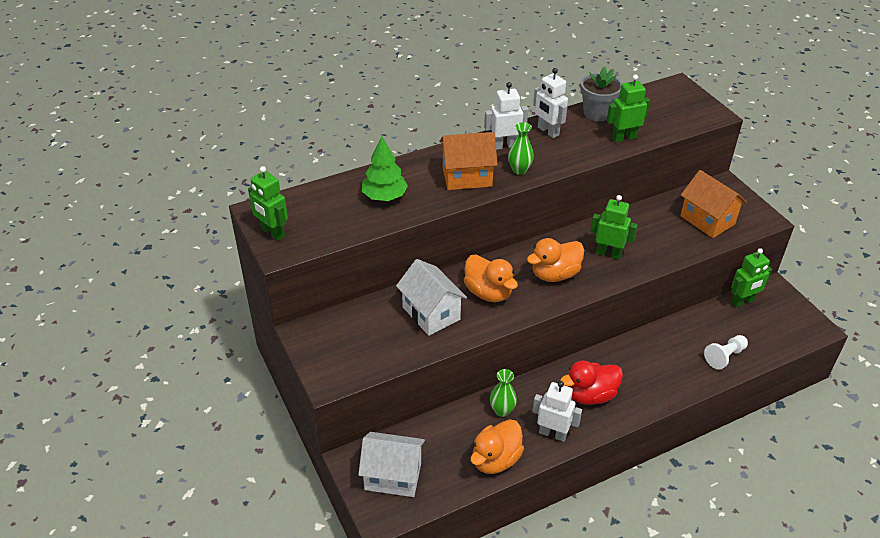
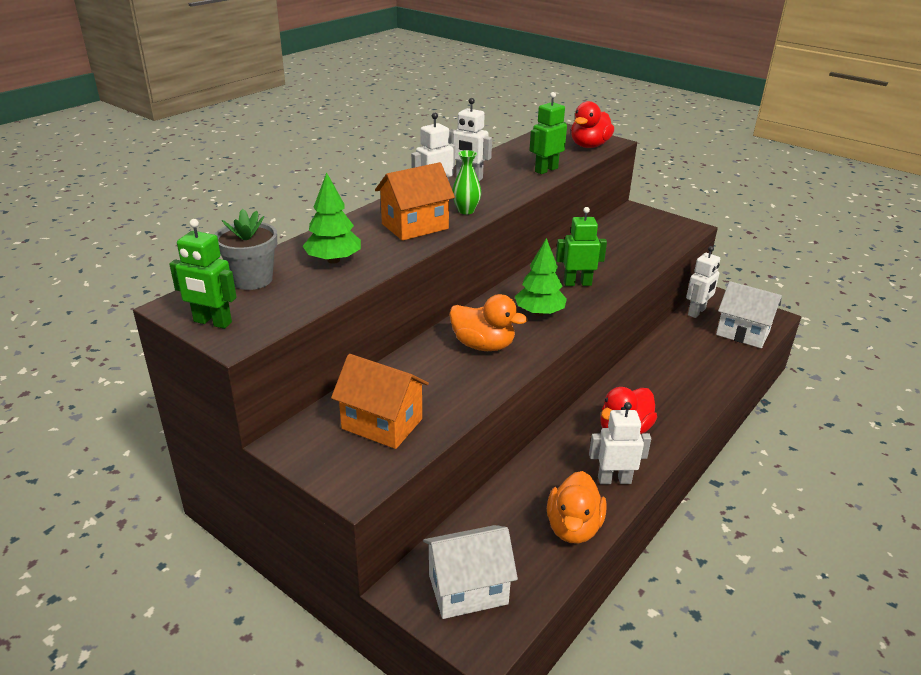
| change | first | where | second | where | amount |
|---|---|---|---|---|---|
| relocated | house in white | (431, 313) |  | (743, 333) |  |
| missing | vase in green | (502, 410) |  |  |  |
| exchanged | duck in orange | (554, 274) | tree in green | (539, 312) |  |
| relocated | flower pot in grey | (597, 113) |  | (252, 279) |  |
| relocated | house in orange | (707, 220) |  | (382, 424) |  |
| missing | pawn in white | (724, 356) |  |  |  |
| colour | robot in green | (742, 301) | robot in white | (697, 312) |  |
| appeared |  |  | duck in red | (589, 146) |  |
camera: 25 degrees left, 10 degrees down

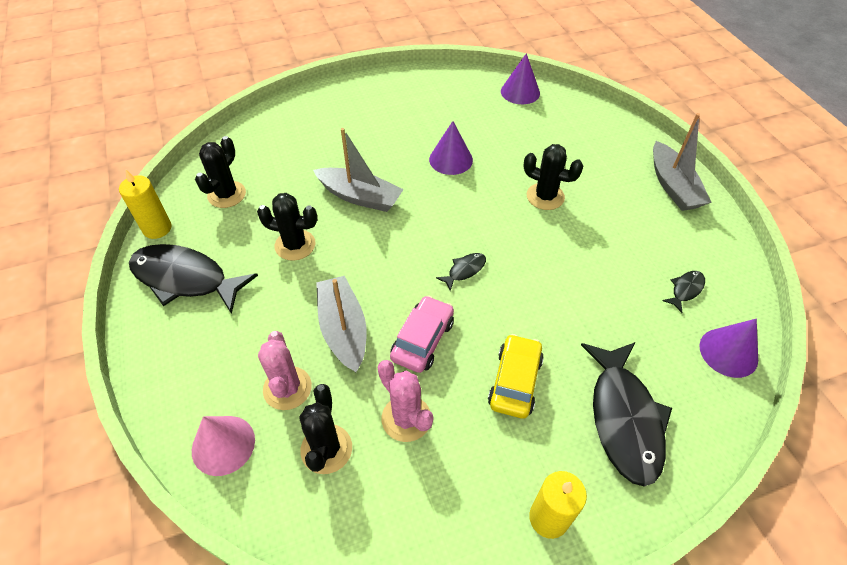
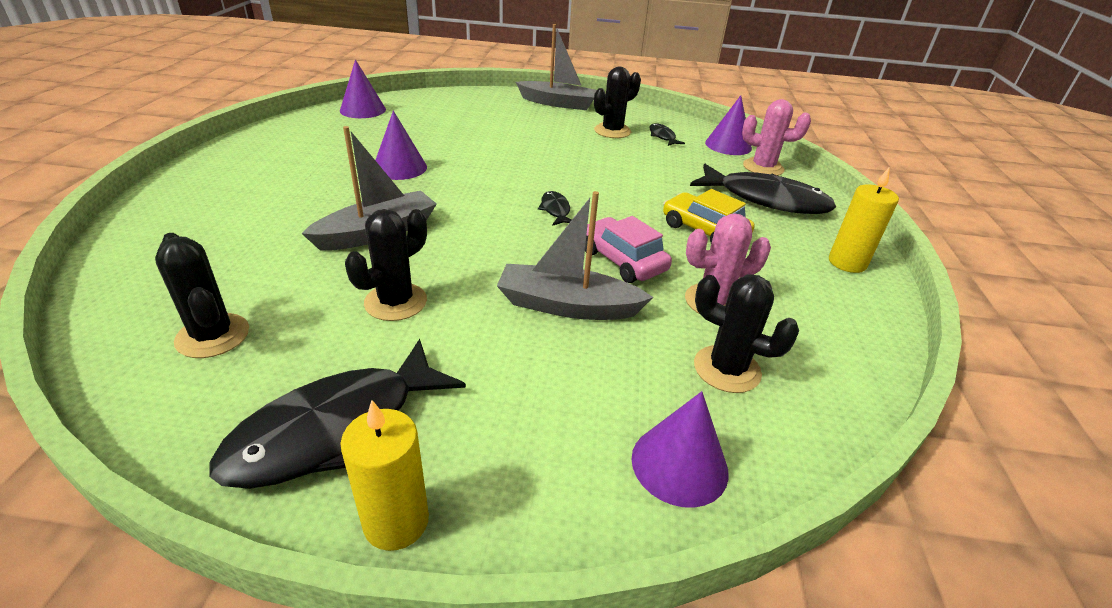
| change | first | where | second | where | amount |
|---|---|---|---|---|---|
| relocated | candle in yellow | (157, 228) |  | (396, 521) |  |
| colour | cone in pink | (223, 445) | cone in purple | (679, 464) |  |
| relocated | cactus in pink | (287, 388) |  | (763, 167) |  |
| relocated | cactus in black | (545, 196) |  | (612, 131) |  |
camera: 65 degrees left, 15 degrees down

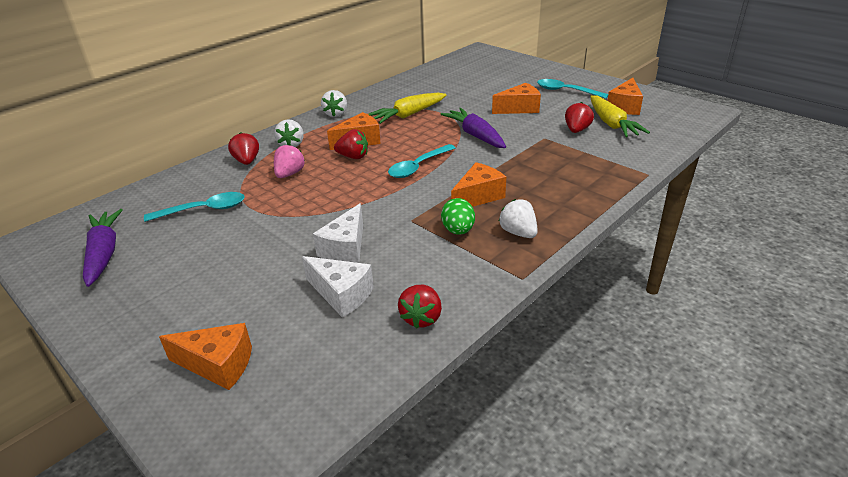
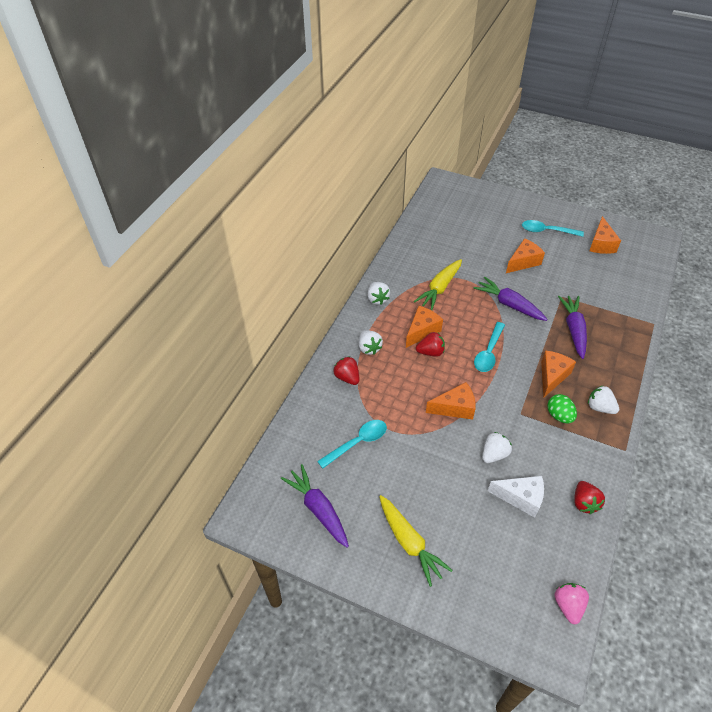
| change | first | where | second | where | amount |
|---|---|---|---|---|---|
| relocated | cheese in orange | (218, 365) |  | (455, 408) |  |
| relocated | strawberry in pink | (289, 174) |  | (568, 605) |  |
| exchanged | cheese in white | (345, 248) | strawberry in white | (494, 454) |  |
| missing | strawberry in red | (576, 130) |  |  |  |
| relocated | carrot in yellow | (611, 124) |  | (409, 542) |  |
| appeared |  |  | carrot in purple | (574, 330) |  |
camera: 20 degrees left, 15 degrees up

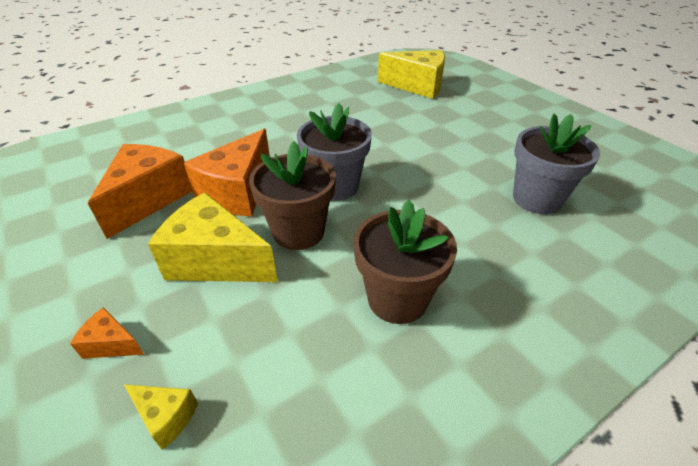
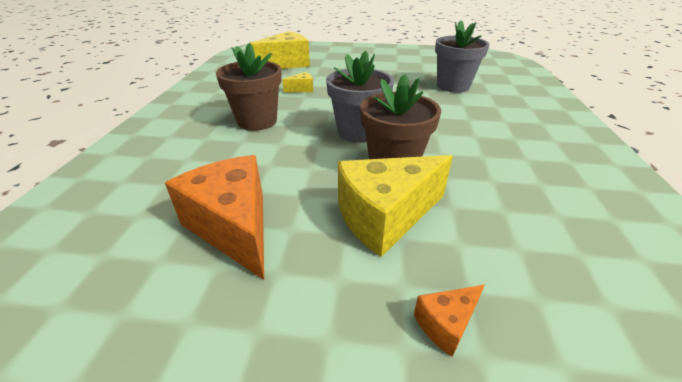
| change | first | where | second | where | amount |
|---|---|---|---|---|---|
| relocated | cheese in yellow | (166, 417) |  | (301, 89) |  |
| missing | cheese in orange | (238, 192) |  |  |  |
| relocated | flower pot in brown | (397, 299) |  | (257, 121) |  |
camera: 50 degrees left, 5 degrees down

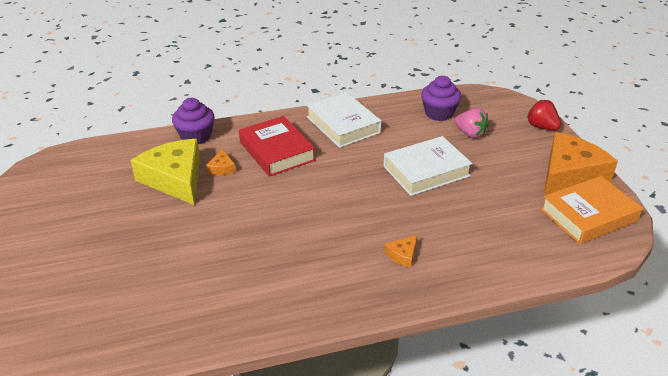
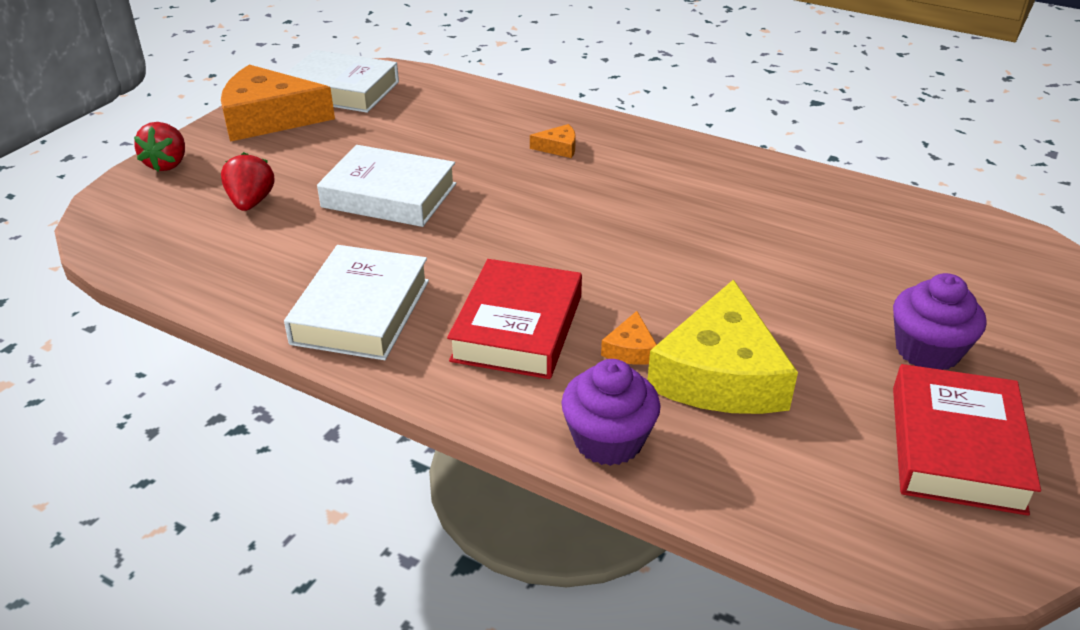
| change | first | where | second | where | amount |
|---|---|---|---|---|---|
| spun | cheese in orange | (222, 168) |  | (630, 349) | 150 degrees clockwise |
| relocated | cupcake in purple | (439, 113) |  | (927, 351) |  |
| colour | strawberry in pink | (470, 134) | strawberry in red | (251, 202) |  |
| colour | book in orange | (588, 215) | book in white | (341, 90) |  |
| appeared |  |  | book in red | (956, 448) |  |
camera: 135 degrees left, 0 degrees up

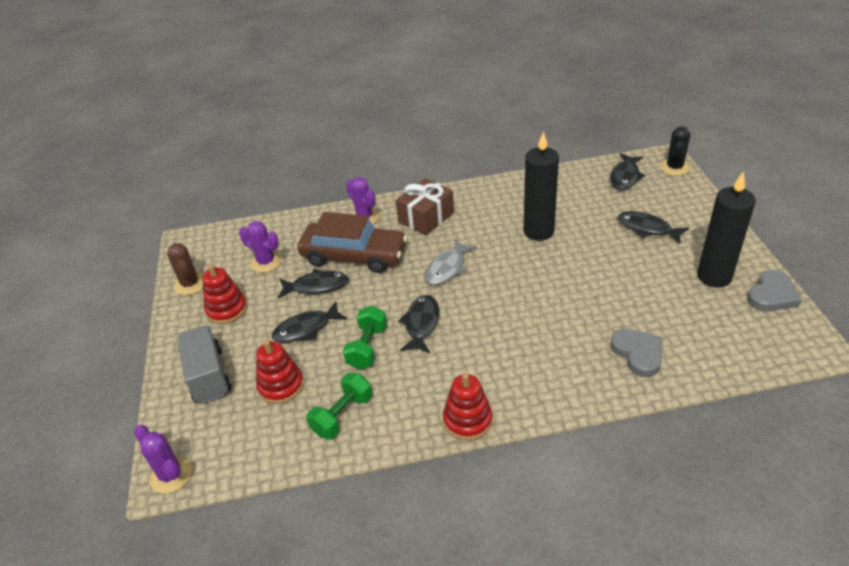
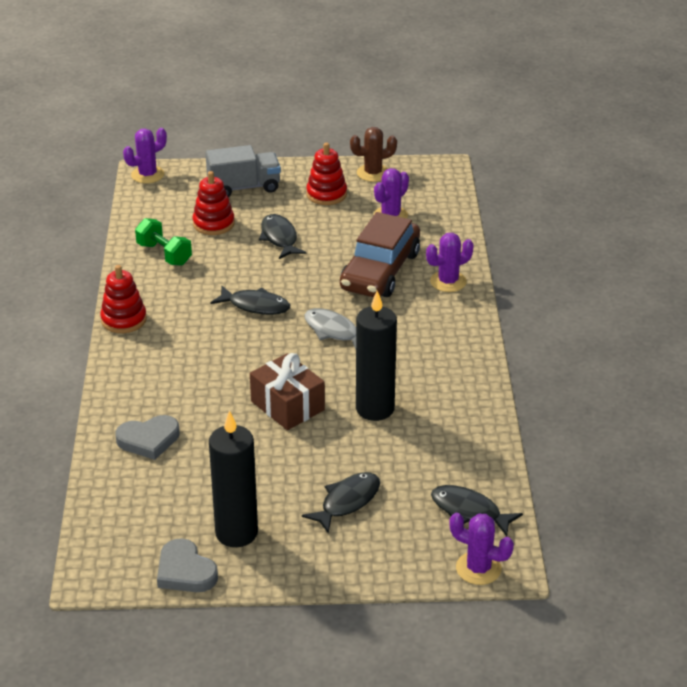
| change | first | where | second | where | amount |
|---|---|---|---|---|---|
| missing | fish in black | (317, 286) |  |  |  |
| missing | dumbbell in green | (367, 347) |  |  |  |
| relocated | gift in brown | (426, 217) |  | (287, 405) |  |
| colour | cactus in black | (674, 167) | cactus in purple | (478, 568) |  |
camera: 95 degrees right, 5 degrees down

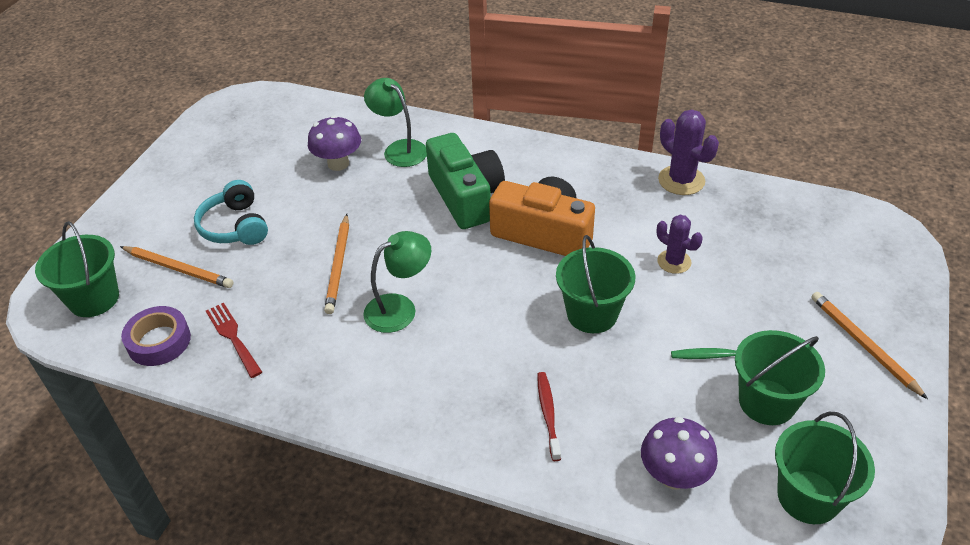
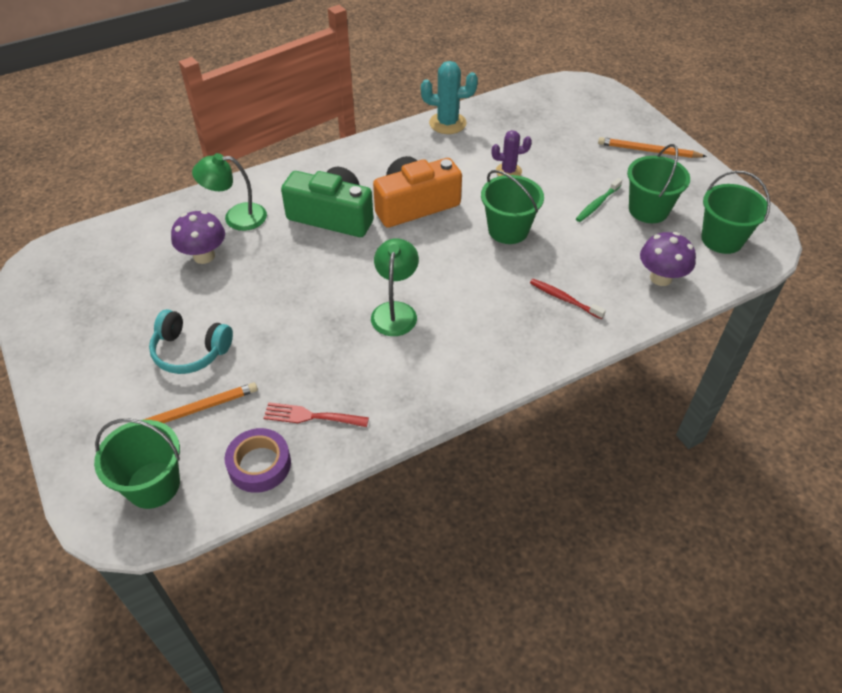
| change | first | where | second | where | amount |
|---|---|---|---|---|---|
| missing | pencil in orange | (339, 266) |  |  |  |
| colour | cactus in purple | (681, 180) | cactus in turquoise | (447, 123) |  |
camera: 50 degrees left, 5 degrees up

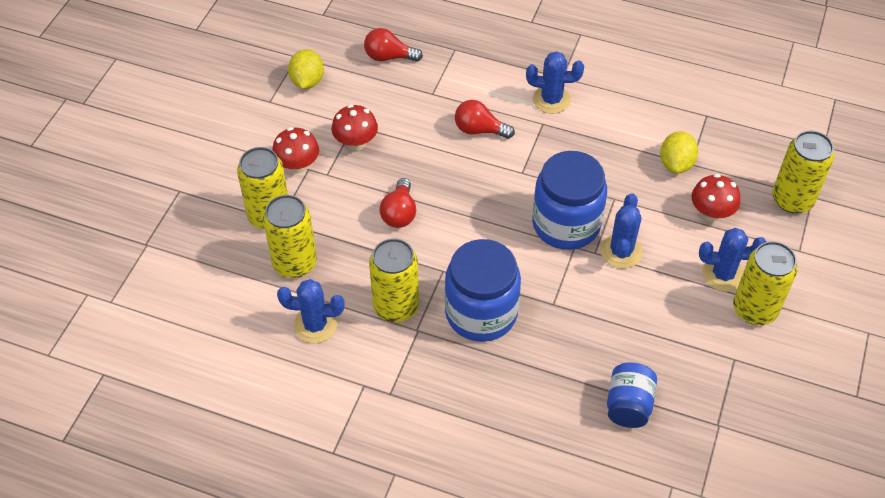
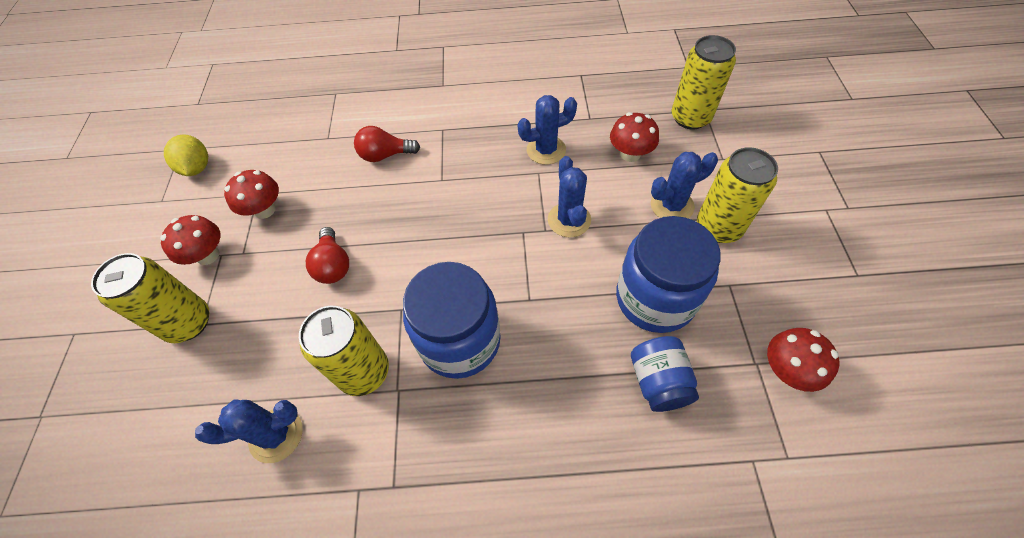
| change | first | where | second | where | amount |
|---|---|---|---|---|---|
| missing | can in yellow | (294, 263) |  |  |  |
| missing | light bulb in red | (389, 57) |  |  |  |
| relocated | cactus in blue | (551, 100) |  | (546, 150) |  |
| relocated | jar in blue | (566, 224) |  | (655, 298) |  |
| missing | lemon in yellow | (676, 164) |  |  |  |
| appeared |  |  | mushroom in red | (787, 370) |  |
camera: 20 degrees left, 5 degrees up

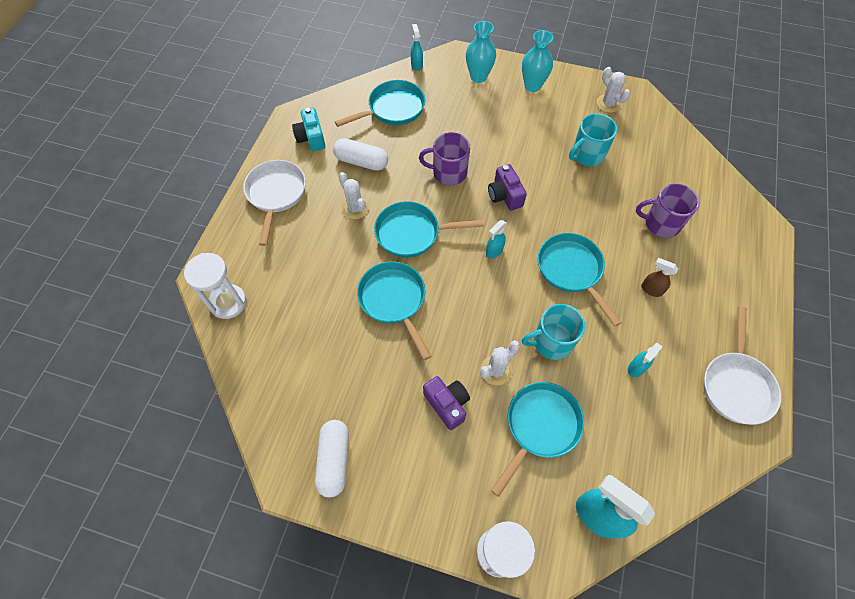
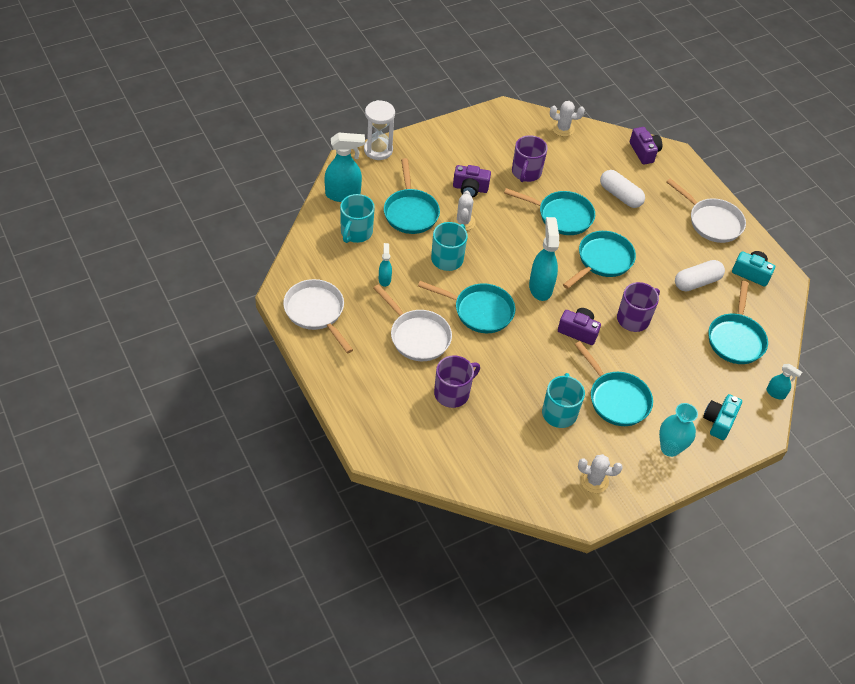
| change | first | where | second | where | amount |
|---|---|---|---|---|---|
| exchanged | hourglass in white | (228, 302) | camera in purple | (644, 152) |  |
| relocated | capsule in white | (334, 460) |  | (620, 195) |  |
| relocated | cactus in white | (355, 208) |  | (563, 128) |  |
| exchanged | vase in turquoise | (478, 77) | camera in turquoise | (719, 421) |  |
| size | spray bottle in turquoise | (494, 251) |  | (540, 287) | x1.91 |
| exchanged | spray bottle in brown | (651, 289) | pan in white | (417, 336) |  |
| appeared |  |  | mug in turquoise | (356, 232) |  |
| appeared |  |  | mug in purple | (526, 172) |  |
| appeared |  |  | pan in turquoise | (616, 399) |  |
camera: 130 degrees right, 10 degrees down

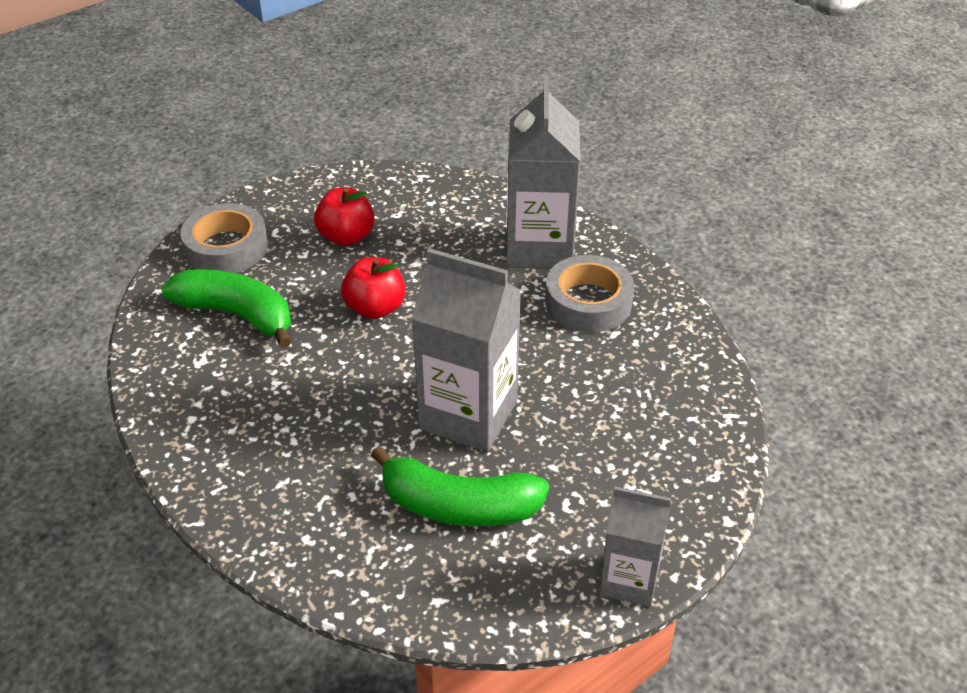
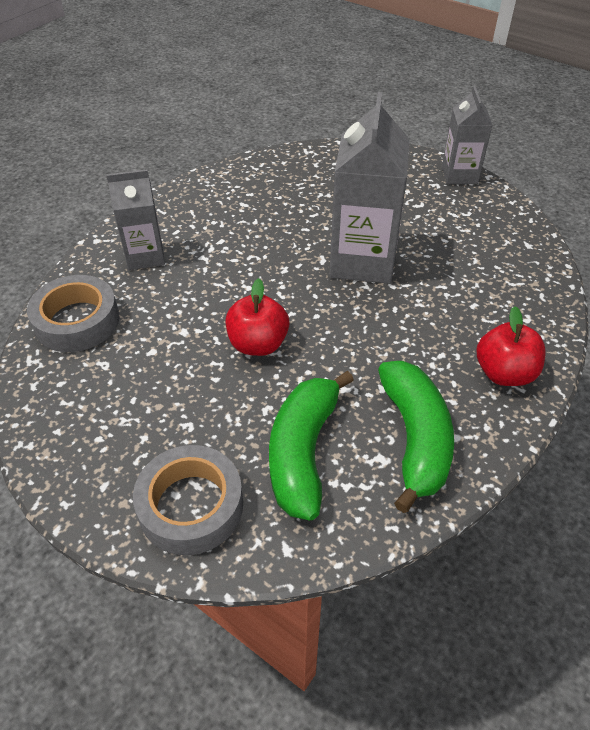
| change | first | where | second | where | amount |
|---|---|---|---|---|---|
| relocated | apple in red | (346, 237) |  | (504, 373) |  |
| relocated | banana in green | (459, 505) |  | (414, 438) |  |
| size | carton in grey | (539, 248) |  | (145, 256) | x0.60 |
| relocated | tape in grey | (588, 302) |  | (77, 321) |  |
camera: 105 degrees left, 5 degrees up

